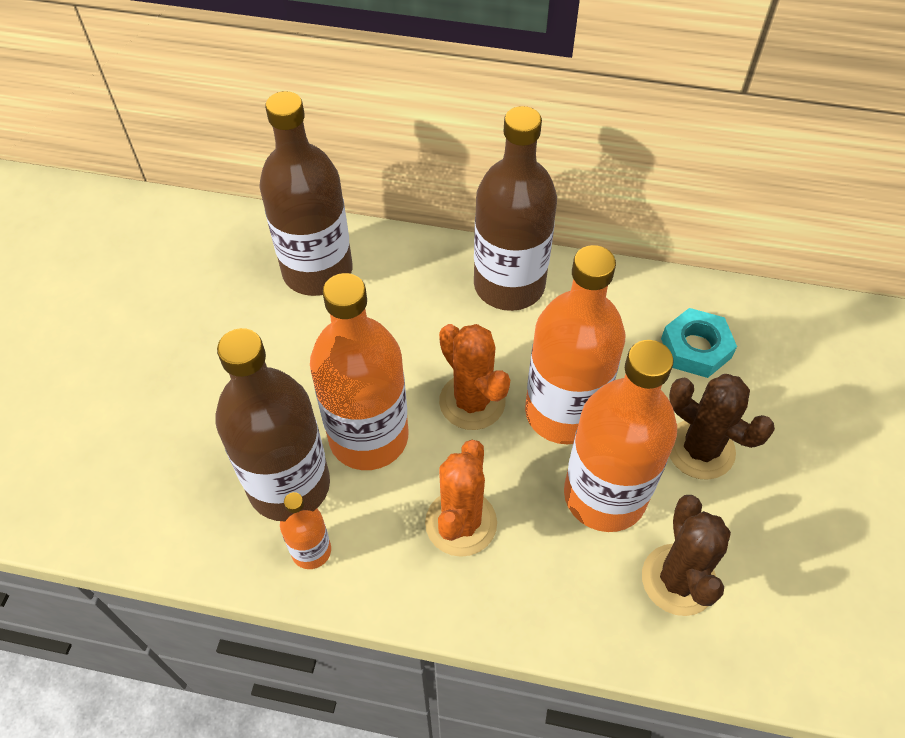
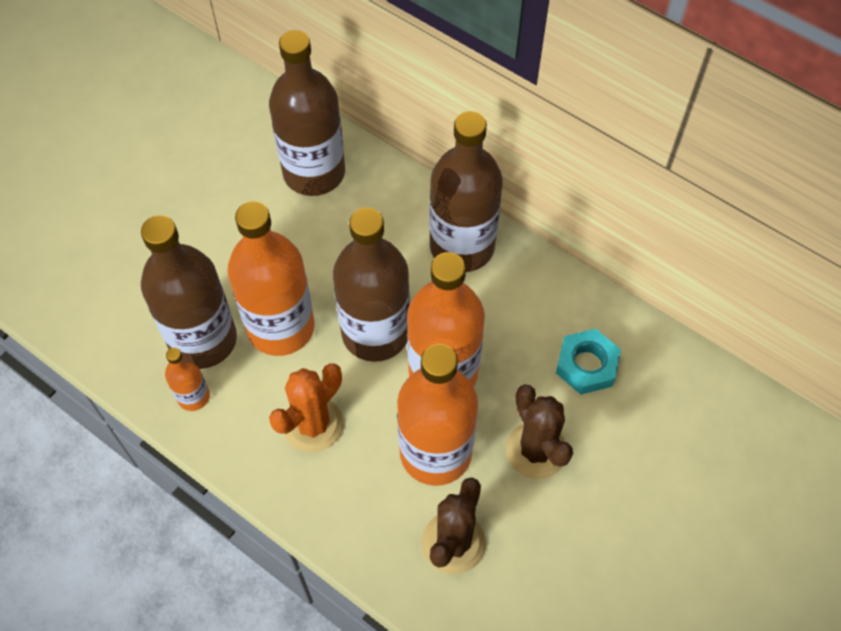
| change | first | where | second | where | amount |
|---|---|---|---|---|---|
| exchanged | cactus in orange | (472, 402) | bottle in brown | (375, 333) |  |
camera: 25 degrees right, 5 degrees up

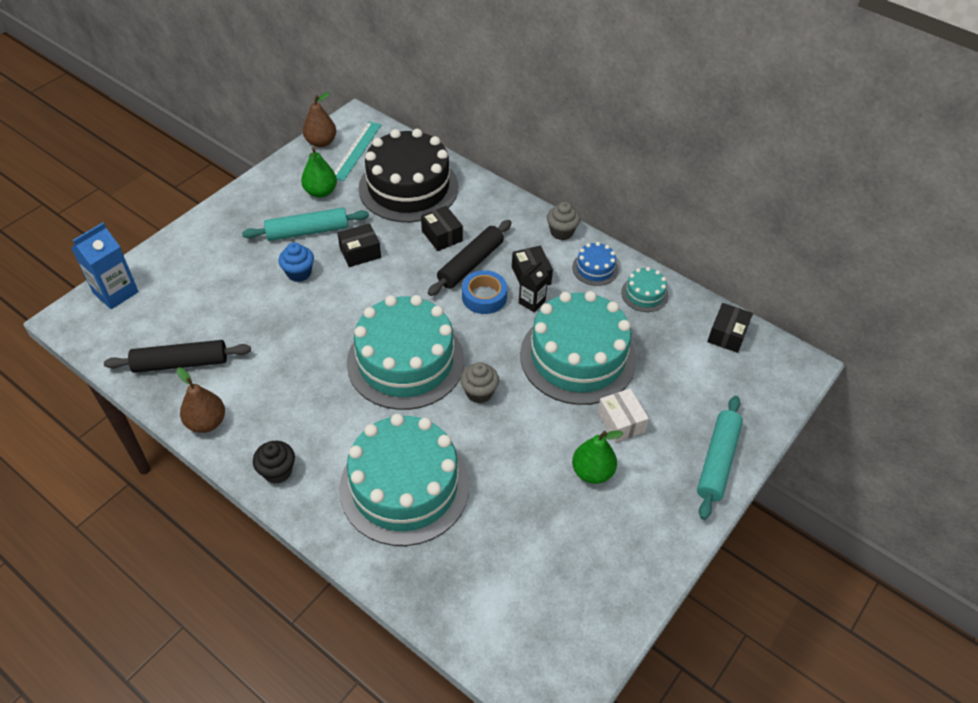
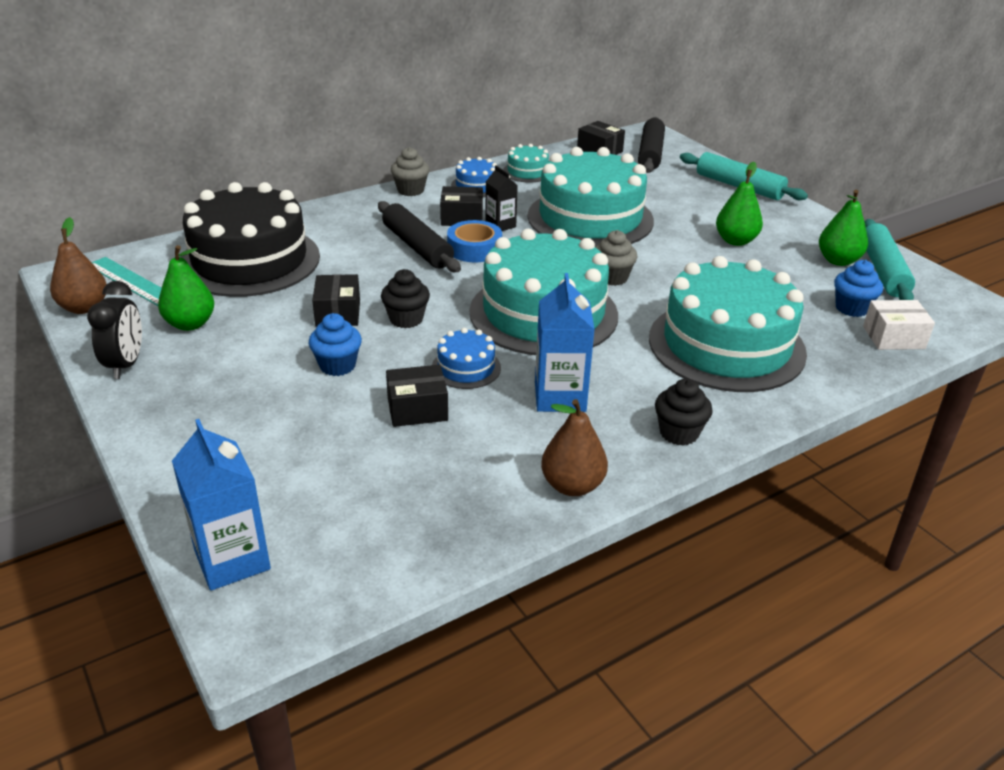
| change | first | where | second | where | amount |
|---|---|---|---|---|---|
| relocated | rolling pin in black | (181, 363) |  | (650, 154) |  |
| relocated | rolling pin in turquoise | (307, 231) |  | (883, 271) |  |
| relocated | box in black | (442, 236) |  | (417, 409) |  |
| relocated | box in white | (621, 422) |  | (893, 337) |  |
| appeared |  |  | clock in black | (126, 364) |  |
| appeared |  |  | cupcake in black | (406, 319) |  |
| appeared |  |  | cake in blue | (466, 368) |  |
| appeared |  |  | carton in blue | (560, 397) |  |
| appeared |  |  | pear in green | (838, 260) |  |
| appeared |  |  | cupcake in blue | (851, 308) |  |
camera: 70 degrees left, 15 degrees down

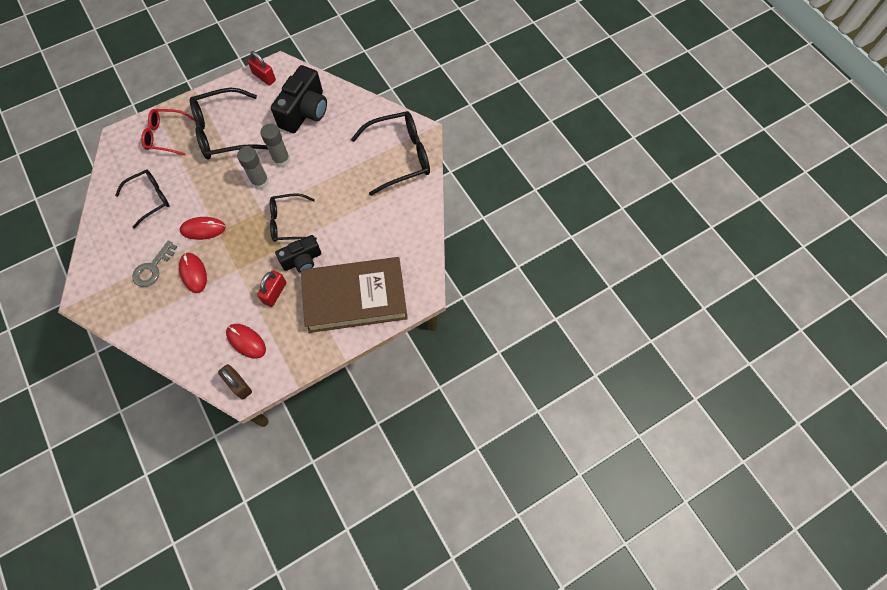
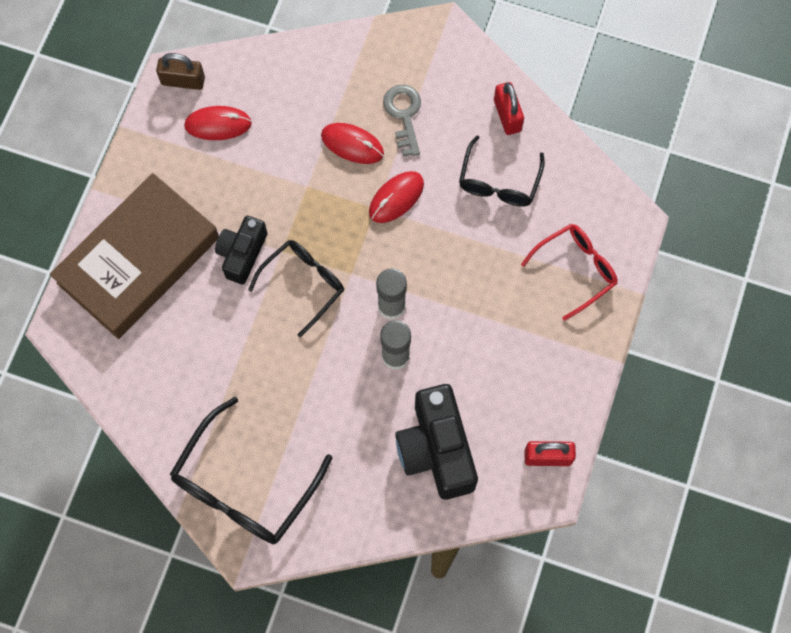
| change | first | where | second | where | amount |
|---|---|---|---|---|---|
| missing | glasses in black | (223, 132) |  |  |  |
| relocated | padlock in red | (275, 293) |  | (507, 115) |  |
camera: 140 degrees right, 5 degrees up

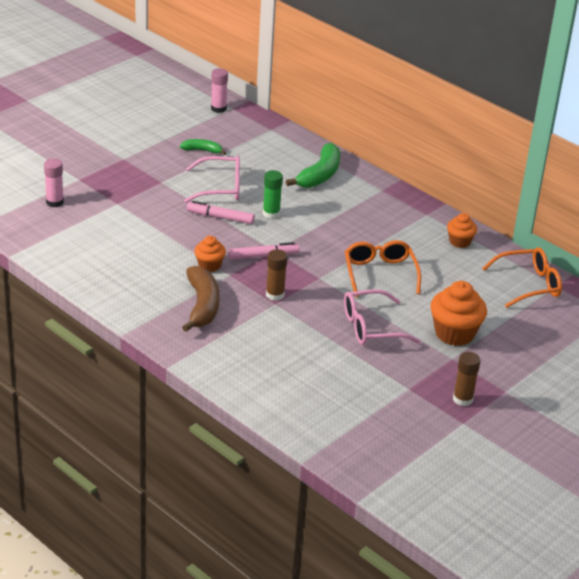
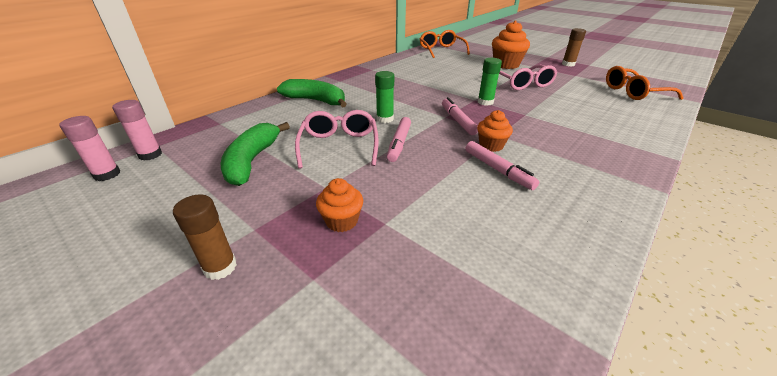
| change | first | where | second | where | amount |
|---|---|---|---|---|---|
| relocated | glue stick in pink | (54, 202) |  | (107, 174) |  |
| size | banana in green | (202, 150) |  | (252, 161) | x1.83 |
| missing | banana in brown | (202, 306) |  |  |  |
| relocated | glue stick in brown | (275, 295) |  | (220, 267) |  |
| relocated | glasses in orange | (380, 274) |  | (634, 92) |  |
| relocated | cupcake in orange | (459, 242) |  | (342, 221) |  |
| appeared |  |  | marker in pink | (498, 170) |  |
| appeared |  |  | glue stick in green | (485, 102) |  |
camera: 90 degrees left, 0 degrees up

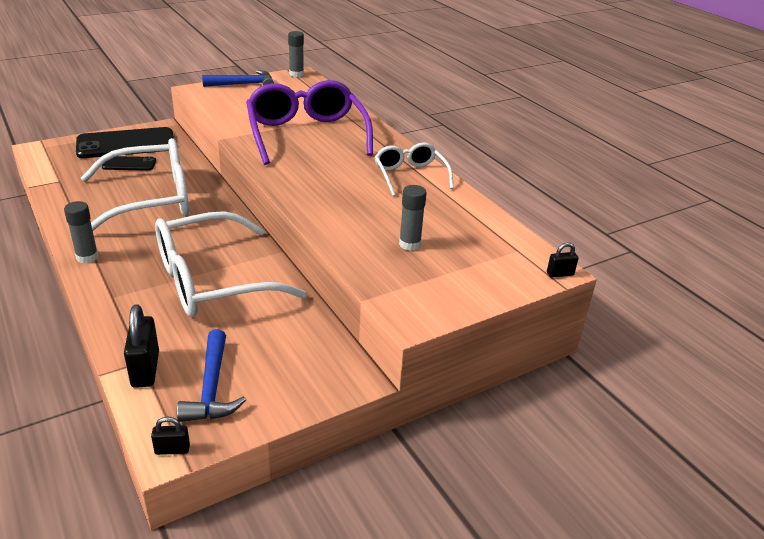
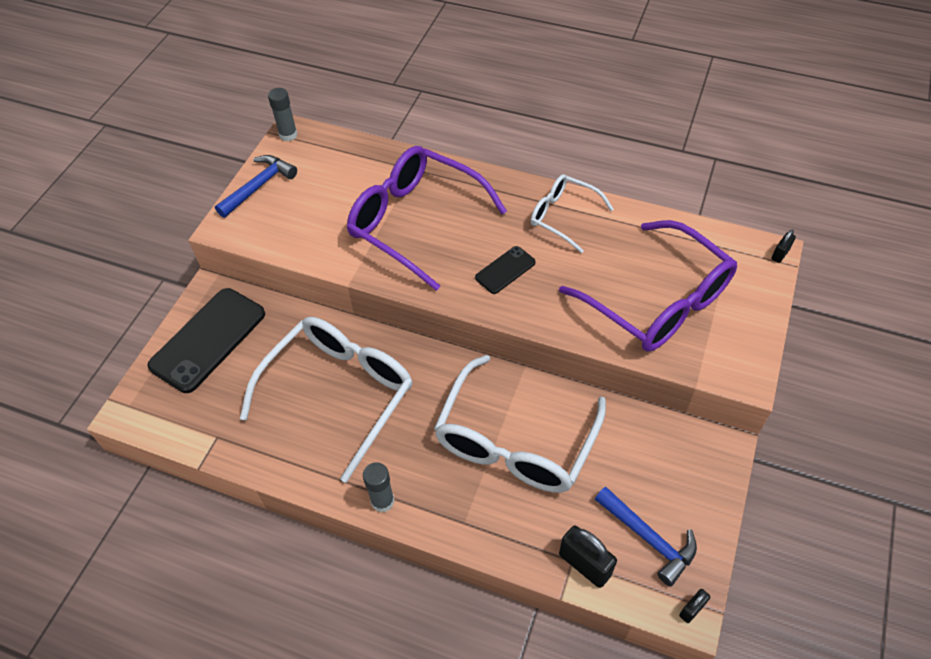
| change | first | where | second | where | amount |
|---|---|---|---|---|---|
| relocated | phone in black | (129, 164) |  | (505, 270) |  |
| exchanged | glue stick in grey | (409, 244) | glasses in purple | (657, 300) |  |
camera: 35 degrees left, 20 degrees up

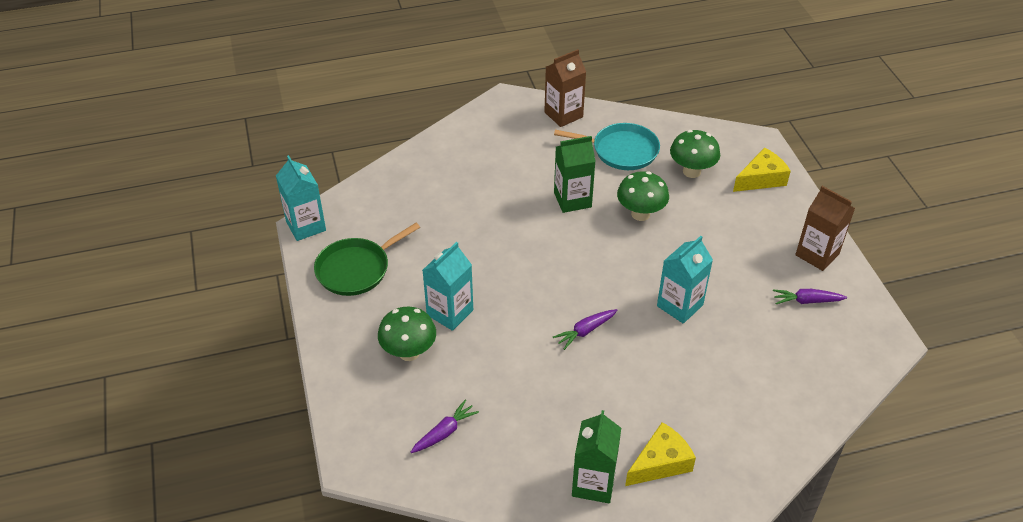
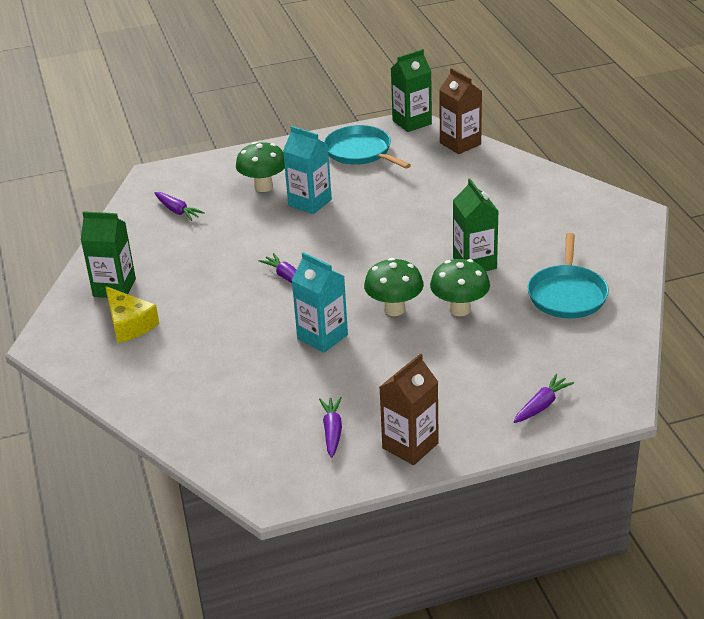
| change | first | where | second | where | amount |
|---|---|---|---|---|---|
| colour | carton in turquoise | (306, 226) | carton in green | (412, 122) |  |
| colour | pan in green | (356, 269) | pan in turquoise | (360, 152) |  |
| relocated | carton in brown | (563, 115) |  | (460, 144) |  |
| relocated | mushroom in green | (691, 171) |  | (394, 309) |  |
| exchanged | cheese in yellow | (761, 179) | carrot in purple | (542, 405) |  |
camera: 90 degrees right, 10 degrees down

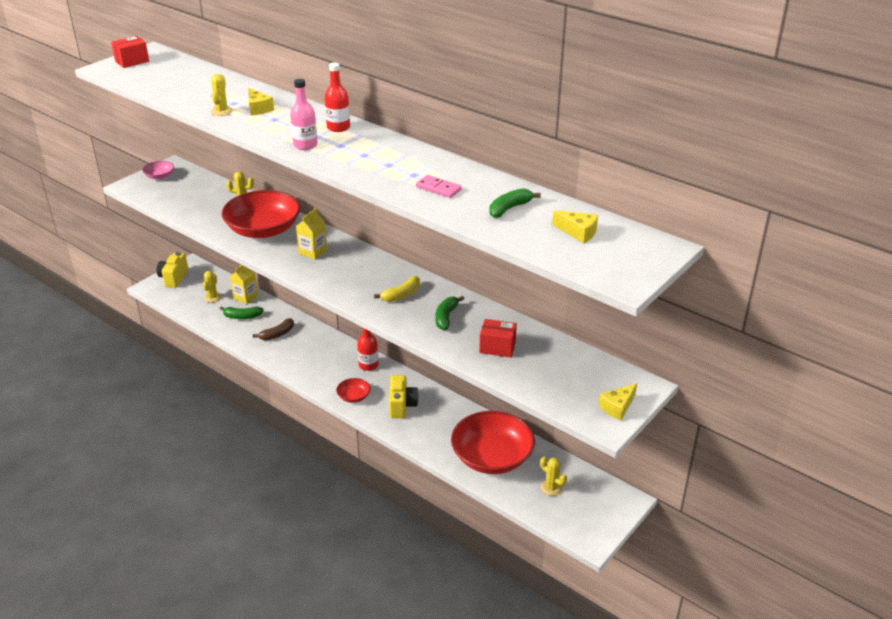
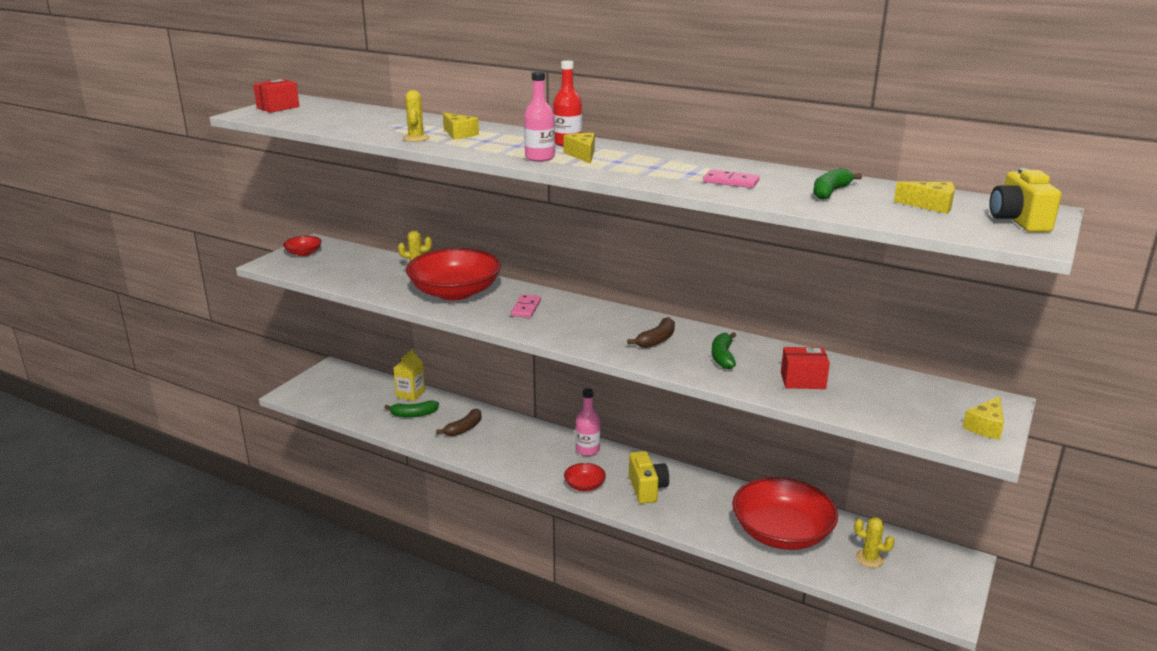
| change | first | where | second | where | amount |
|---|---|---|---|---|---|
| colour | bowl in pink | (159, 176) | bowl in red | (303, 253) |  |
| relocated | camera in yellow | (173, 278) |  | (1018, 221) |  |
| missing | cactus in yellow | (212, 297) |  |  |  |
| exchanged | carton in yellow | (313, 252) | domino in pink | (526, 308) |  |
| colour | bottle in red | (368, 365) | bottle in pink | (587, 450) |  |
| colour | banana in yellow | (401, 295) | banana in brown | (656, 340) |  |
| appeared |  |  | cheese in yellow | (582, 155) |  |
camera: 10 degrees left, 10 degrees down

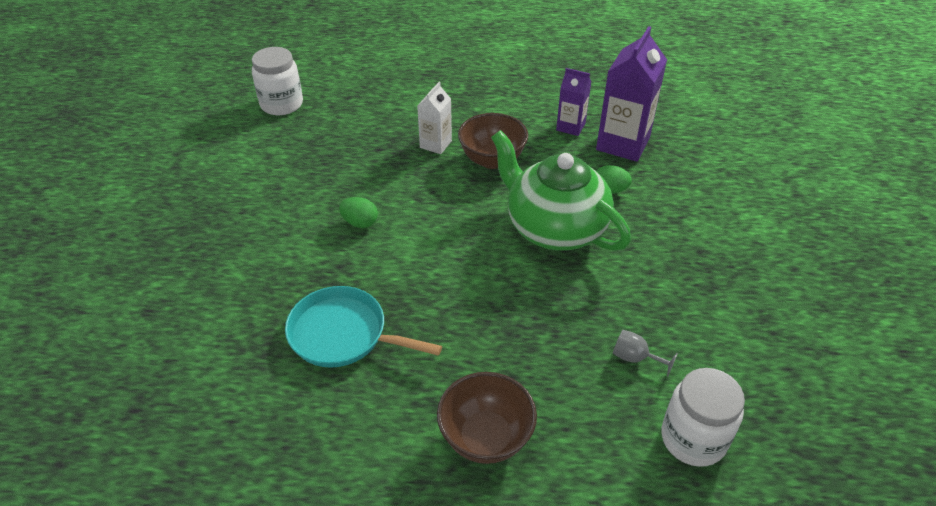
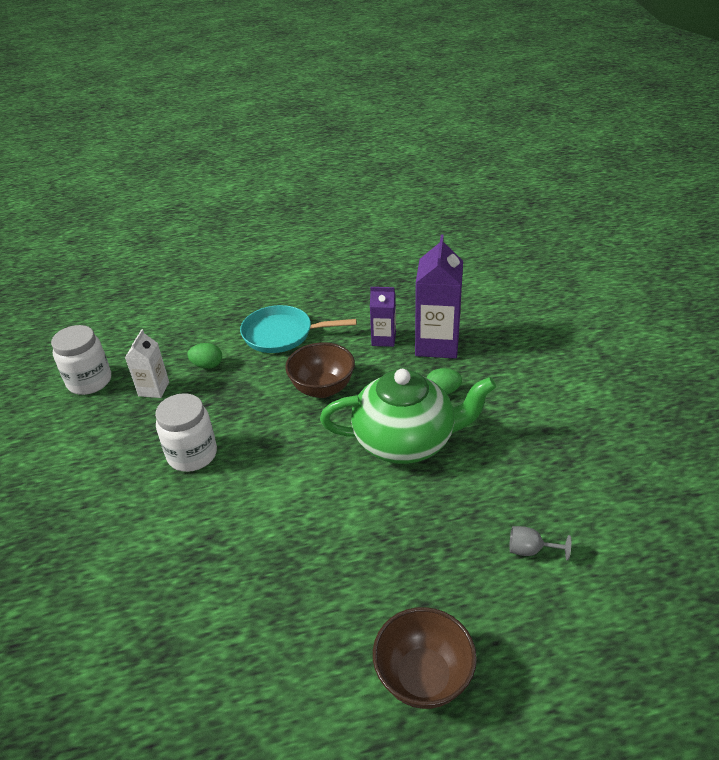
| change | first | where | second | where | amount |
|---|---|---|---|---|---|
| relocated | pan in turquoise | (343, 334) |  | (282, 334) |  |
| relocated | egg in green | (360, 223) |  | (207, 365) |  |
| relocated | carton in white | (435, 144) |  | (154, 389) |  |
| spun | teapot in green | (554, 228) |  | (406, 441) | 150 degrees clockwise |
| relocated | jar in white | (693, 439) |  | (192, 455) |  |
camera: 15 degrees left, 5 degrees down

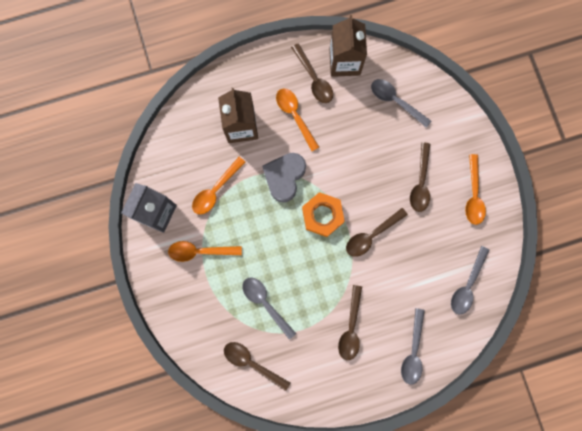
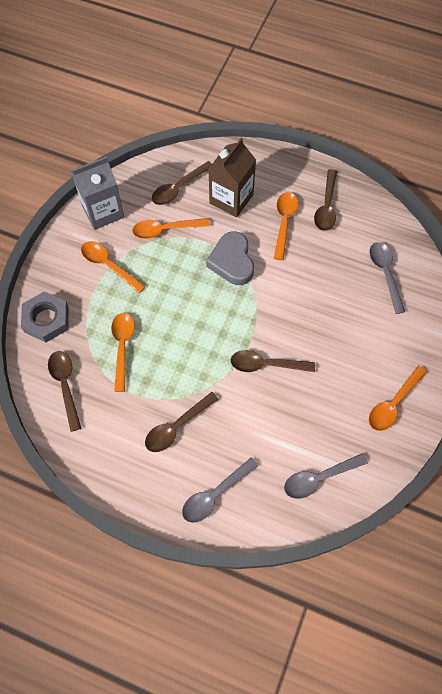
| change | first | where | second | where | amount |
|---|---|---|---|---|---|
| colour | spoon in grey | (265, 303) | spoon in orange | (122, 347) |  |
| spun | heart in grey | (284, 177) |  | (232, 261) | 75 degrees counterclockwise |
| missing | nut in orange | (322, 215) |  |  |  |
| missing | carton in brown | (344, 62) |  |  |  |
| relocated | spoon in brown | (420, 182) |  | (178, 188) |  |
| appeared |  |  | nut in grey | (46, 319) |  |
camera: 40 degrees right, 15 degrees down

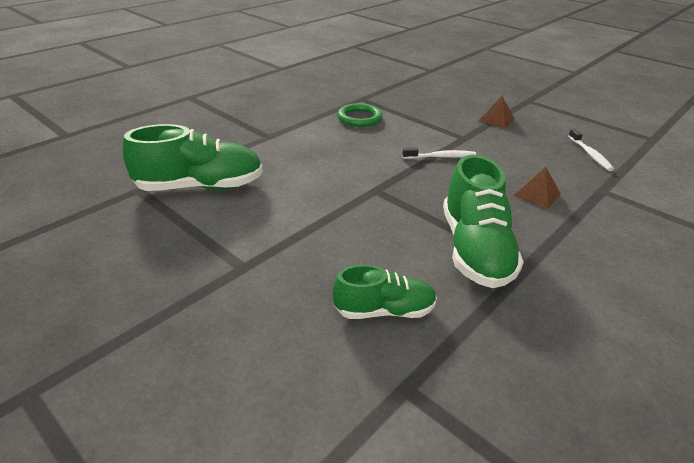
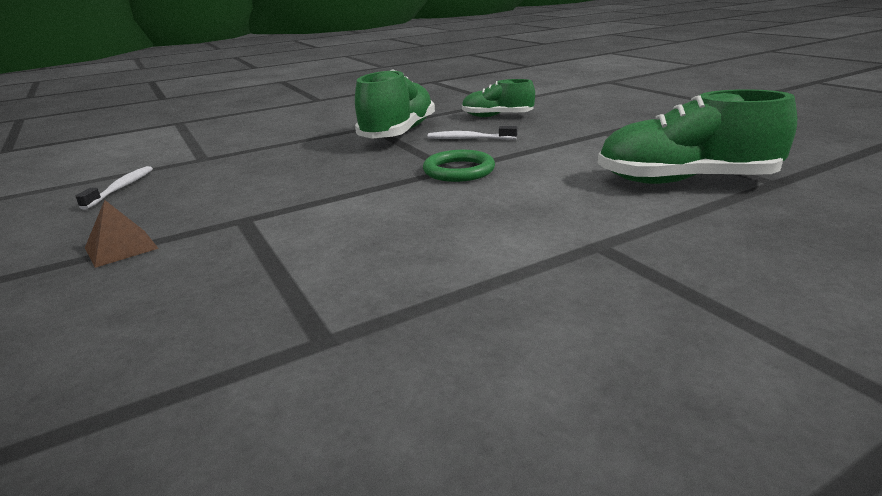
| change | first | where | second | where | amount |
|---|---|---|---|---|---|
| relocated | ring in green | (359, 118) |  | (459, 170) |  |
| relocated | toothbrush in white | (441, 157) |  | (469, 139) |  |
| missing | pyramid in brown | (537, 194) |  |  |  |
camera: 160 degrees left, 10 degrees down

